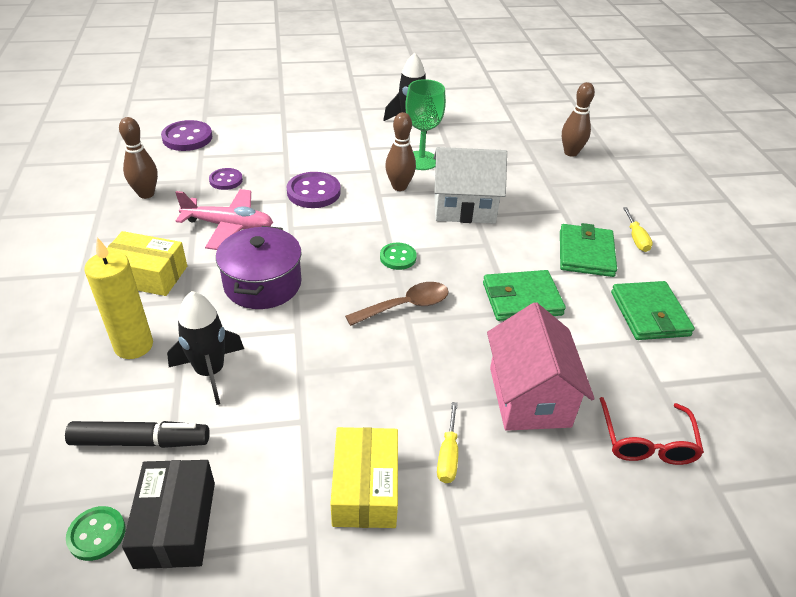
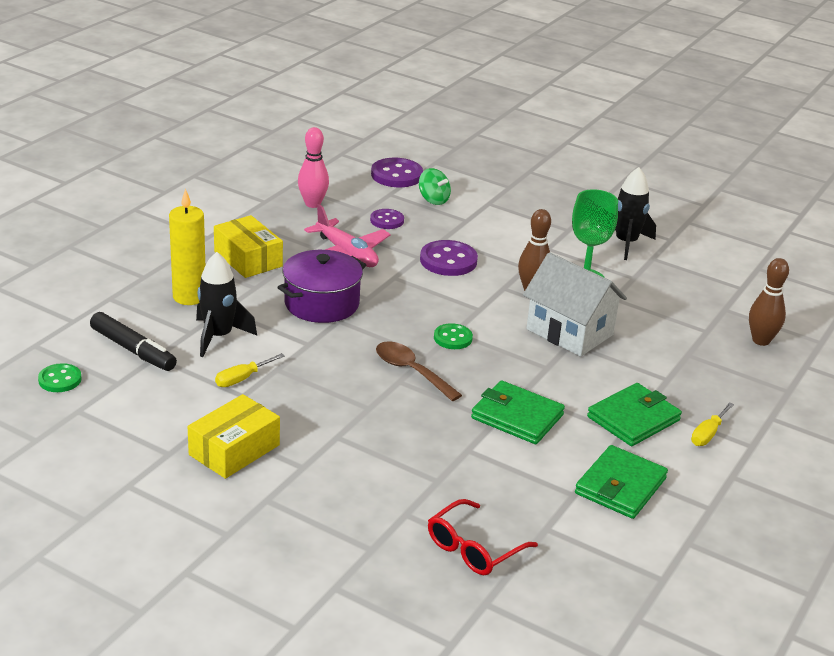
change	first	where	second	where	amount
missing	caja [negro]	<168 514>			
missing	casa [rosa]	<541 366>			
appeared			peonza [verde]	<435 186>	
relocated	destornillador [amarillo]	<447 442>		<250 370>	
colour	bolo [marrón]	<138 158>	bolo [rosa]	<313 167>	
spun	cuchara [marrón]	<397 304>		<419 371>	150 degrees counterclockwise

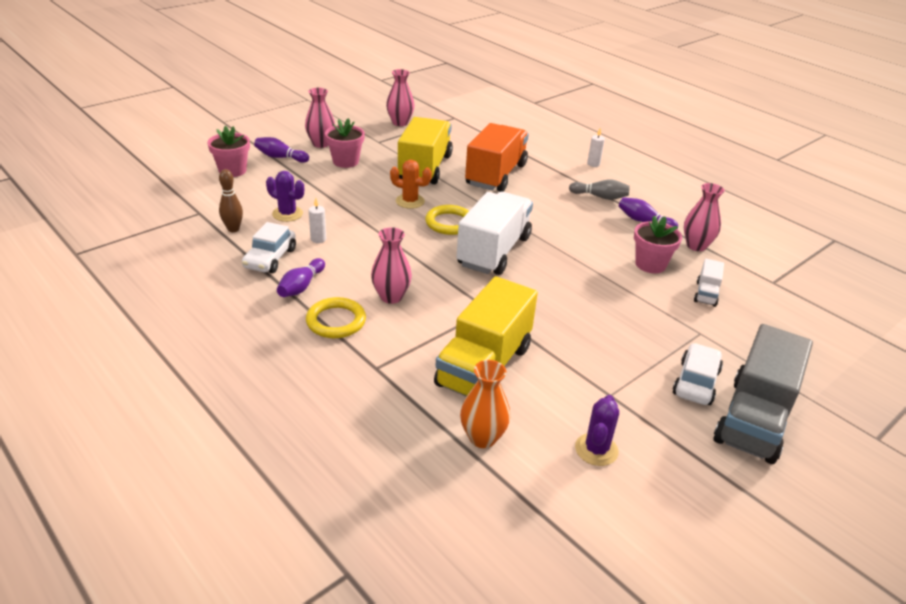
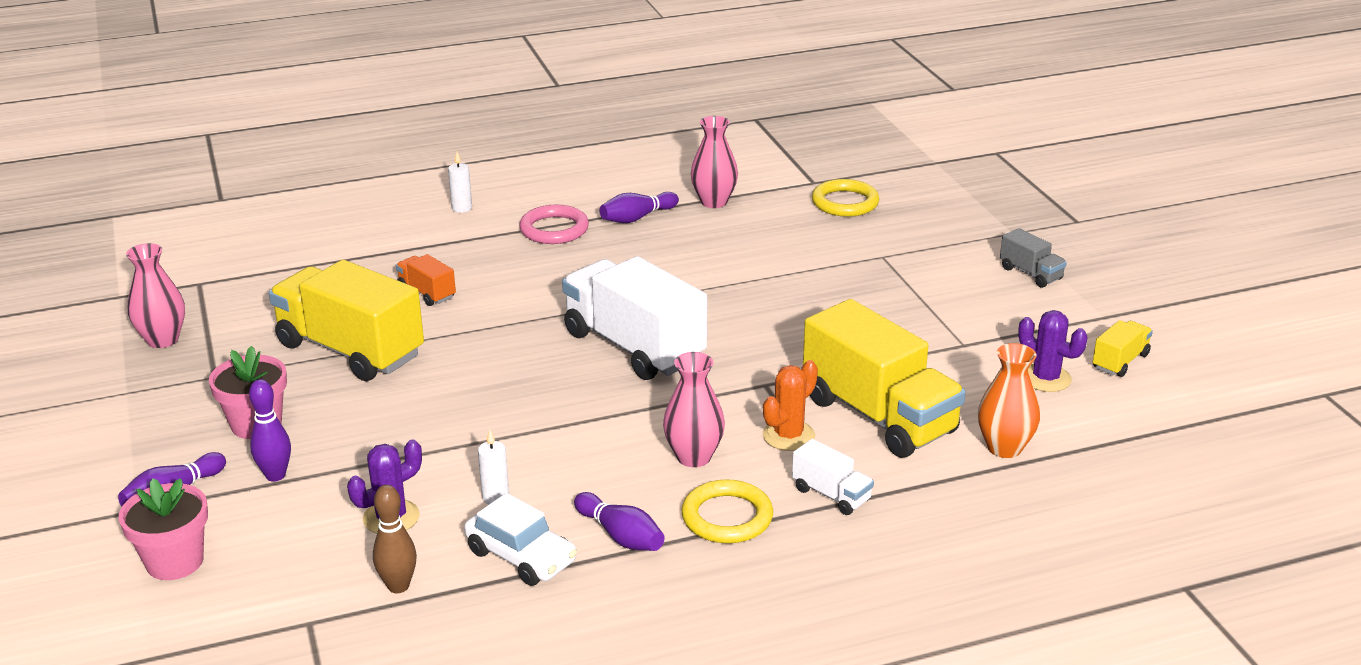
change	first	where	second	where	amount
missing	florero [rosa]	<320 118>			
missing	maceta [rosa]	<658 244>			
missing	coche [blanco]	<698 374>			
appeared			bolo [morado]	<270 430>	
appeared			camión [amarillo]	<1123 348>	
relocated	cactus [naranja]	<411 184>		<790 405>	
relocated	anillo [amarillo]	<447 220>		<845 198>	
relocated	camión [blanco]	<709 283>		<833 477>	
exchanged	bolo [gris]	<599 189>	anillo [rosa]	<554 224>	
size	camión [naranja]	<497 157>		<426 280>	x0.45
size	camión [gris]	<763 394>		<1033 258>	x0.45

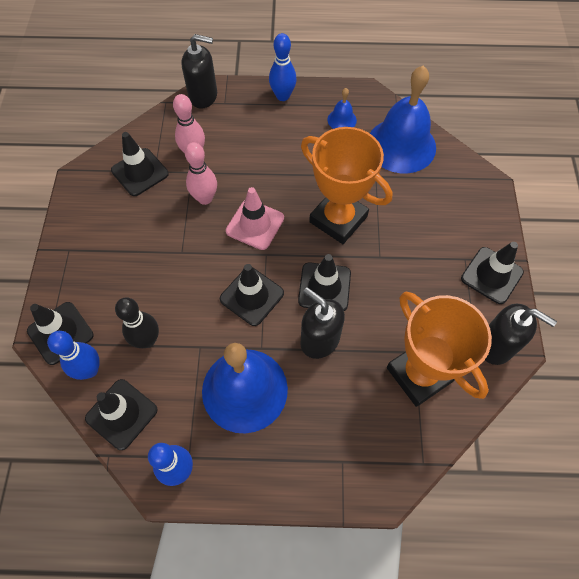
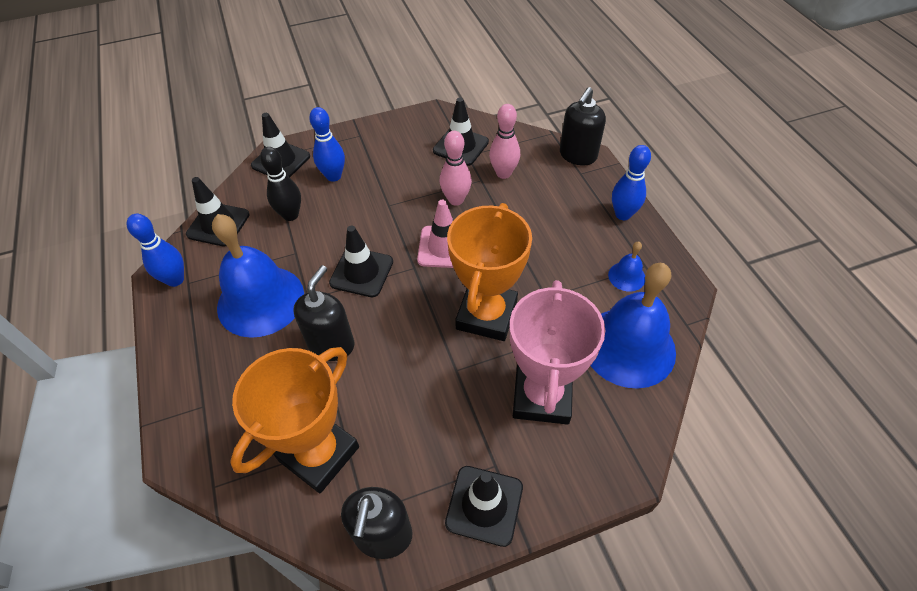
change	first	where	second	where	amount
missing	cono de tráfico [negro]	<324 282>			
appeared			trofeo [rosa]	<557 352>	
relocated	bolo [azul]	<73 355>		<327 144>	
spun	dispensador de jabón [negro]	<199 71>		<583 126>	45 degrees clockwise

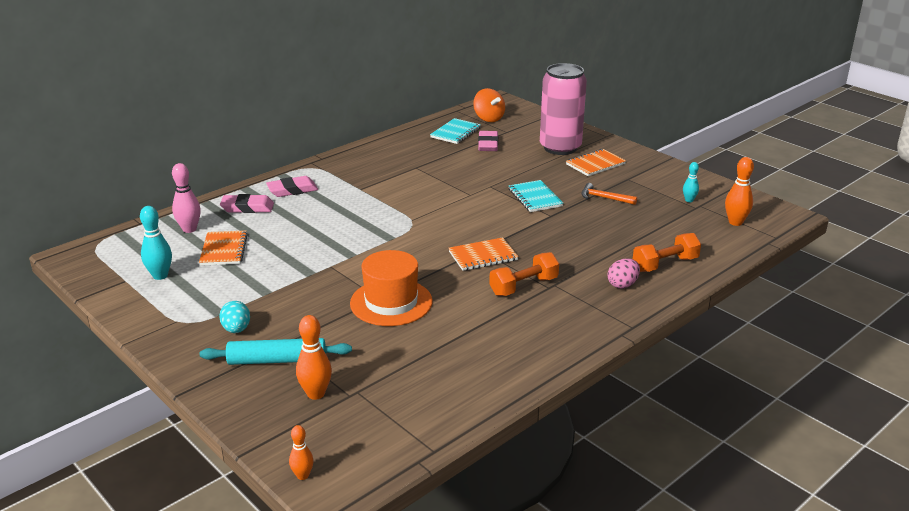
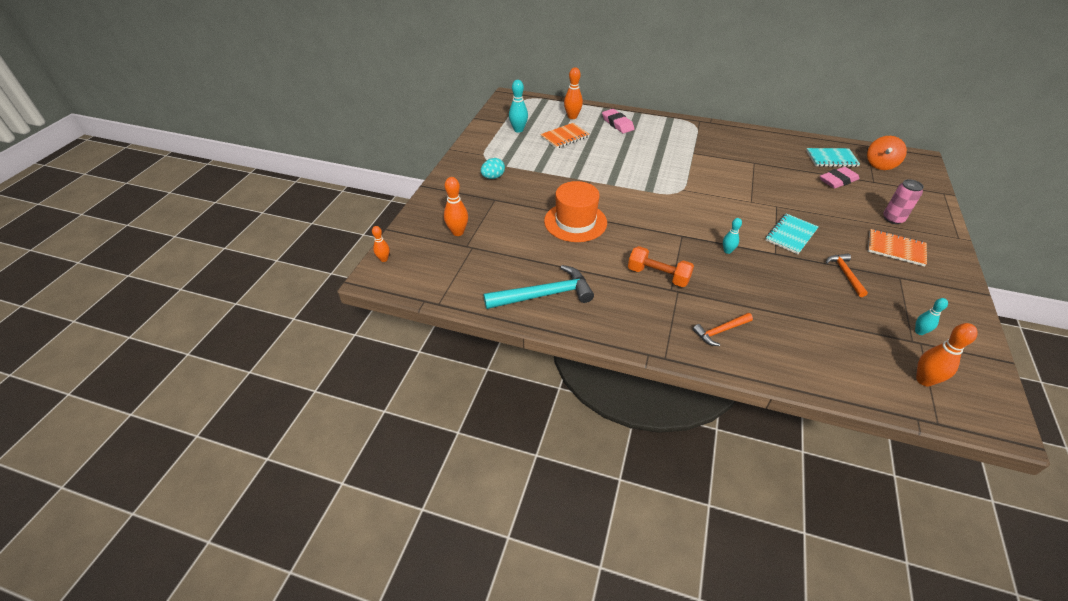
change	first	where	second	where	amount
missing	rodillo [turquesa]	<276 351>			
missing	goma de borrar [rosa]	<292 186>			
missing	cuaderno [naranja]	<484 254>			
missing	mancuerna [naranja]	<667 252>			
appeared			martillo [turquesa]	<539 287>	
appeared			bolo [turquesa]	<732 236>	
exchanged	huevo [rosa]	<623 273>	martillo [naranja]	<723 329>	
colour	bolo [rosa]	<186 198>	bolo [naranja]	<573 93>	
size	lata [rosa]	<563 109>		<903 201>	x0.49

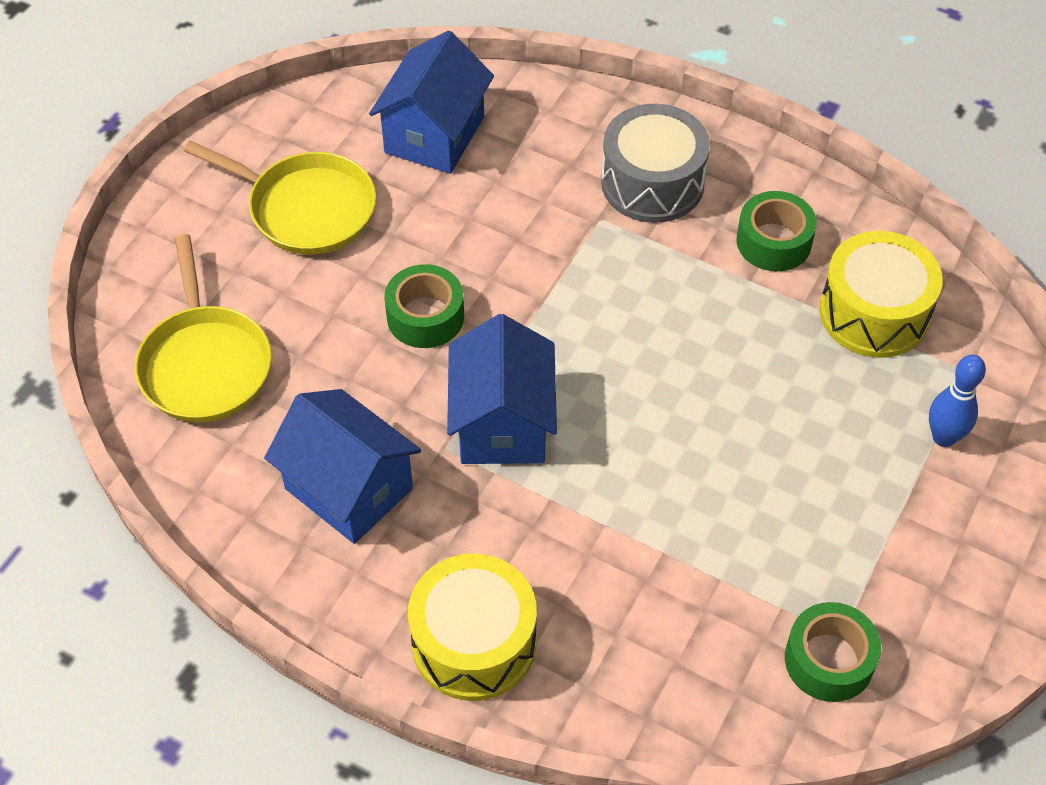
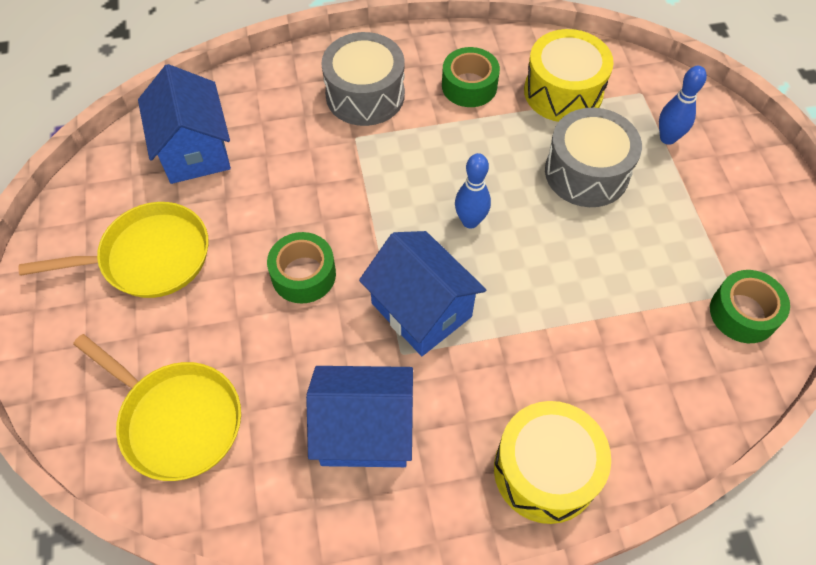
change	first	where	second	where	amount
appeared			bolo [azul]	<473 191>	
appeared			tambor [gris]	<593 157>	

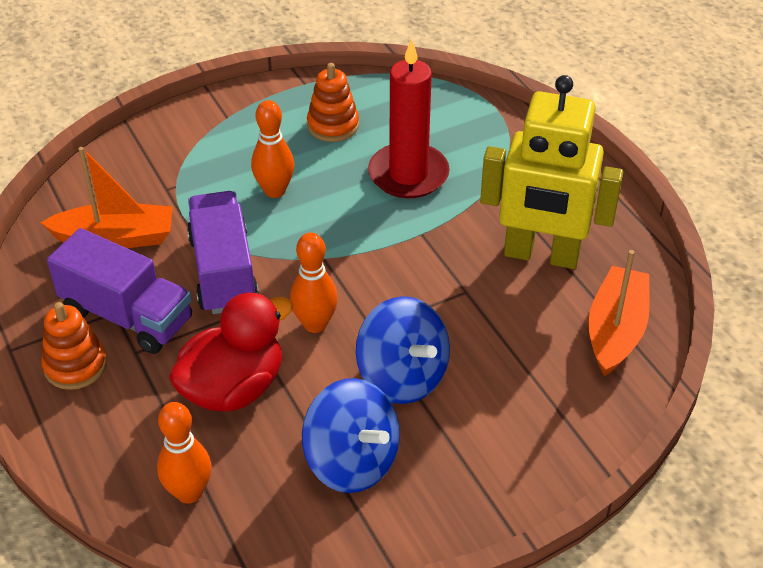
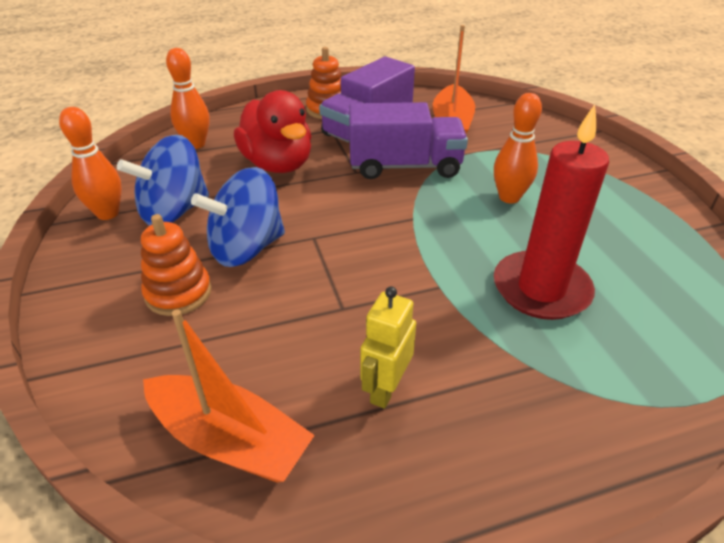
change	first	where	second	where	amount
relocated	bolo [naranja]	<314 283>		<90 163>	
relocated	juguete apilable [naranja]	<333 102>		<176 265>	
size	robot [amarillo]	<551 172>		<388 348>	x0.47

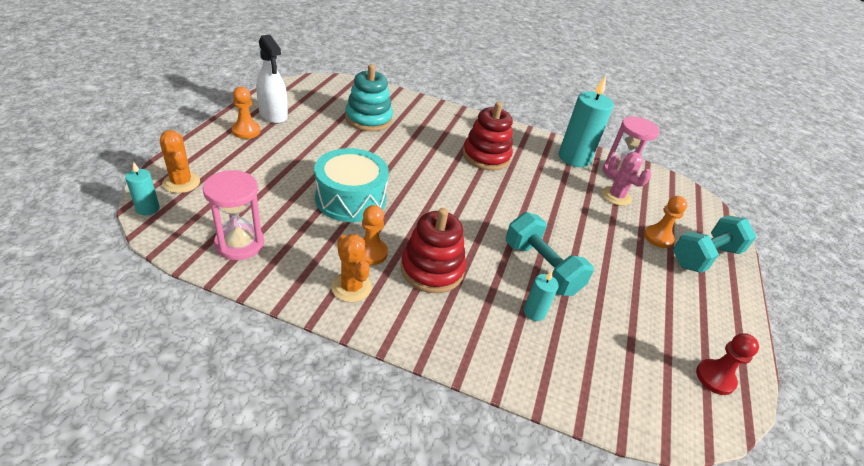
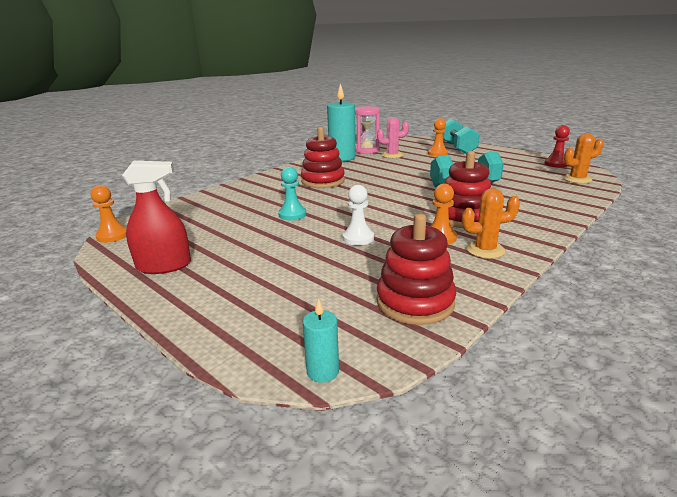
change	first	where	second	where	amount
missing	juguete apilable [turquesa]	<369 97>			
missing	vela [turquesa]	<541 296>			
appeared			peón [turquesa]	<292 193>	
relocated	cactus [naranja]	<180 161>		<583 158>	
relocated	peón [naranja]	<246 113>		<108 214>	
exchanged	reloj de arena [rosa]	<233 215>	juguete apilable [rojo]	<416 269>	
exchanged	tambor [turquesa]	<351 185>	peón [blanco]	<358 215>	
colour	pulverizador [blanco]	<272 79>	pulverizador [rojo]	<156 217>	

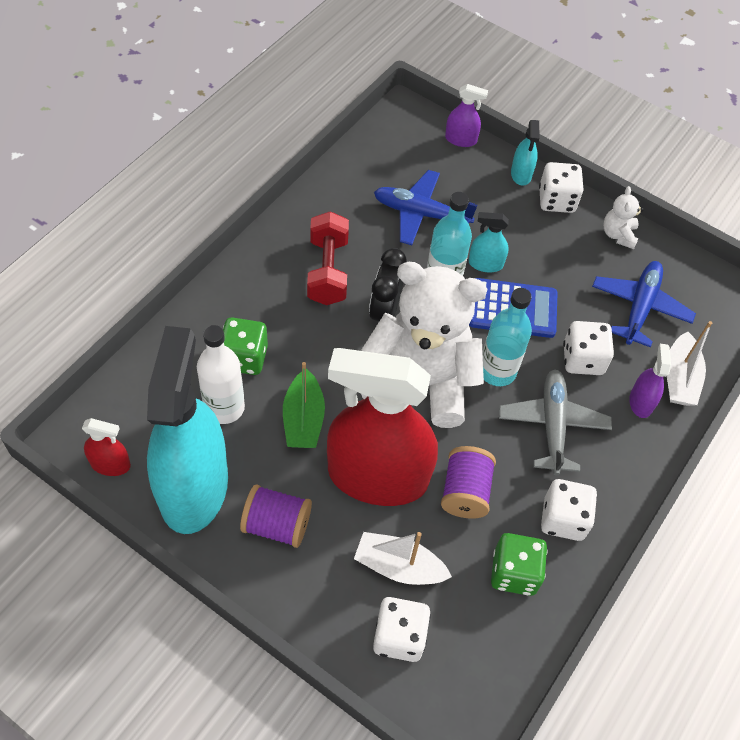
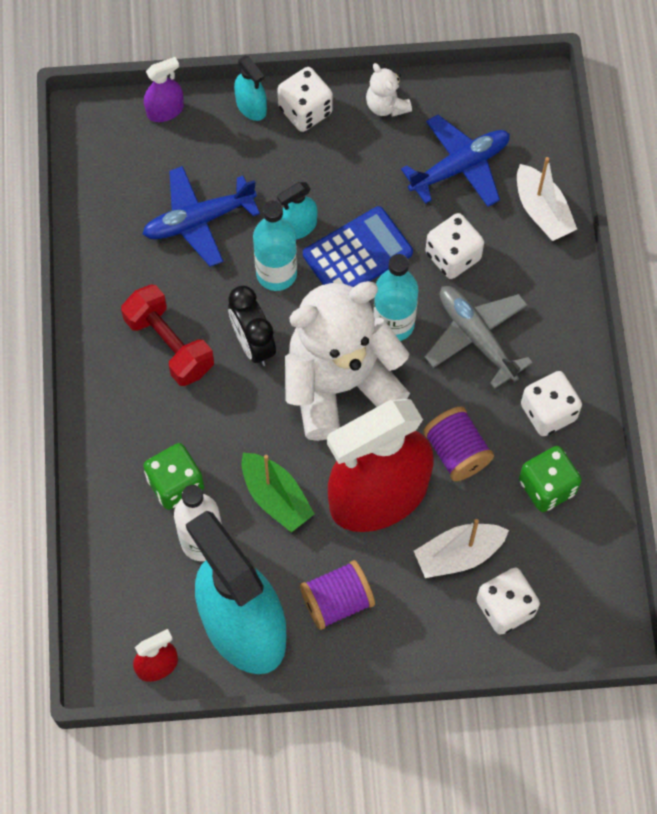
change	first	where	second	where	amount
missing	pulverizador [morado]	<650 381>			
spun	avión [azul]	<644 304>		<455 161>	75 degrees clockwise

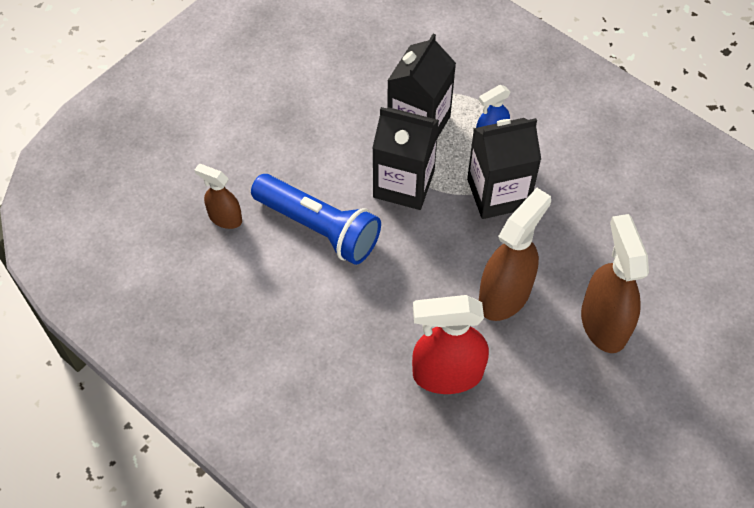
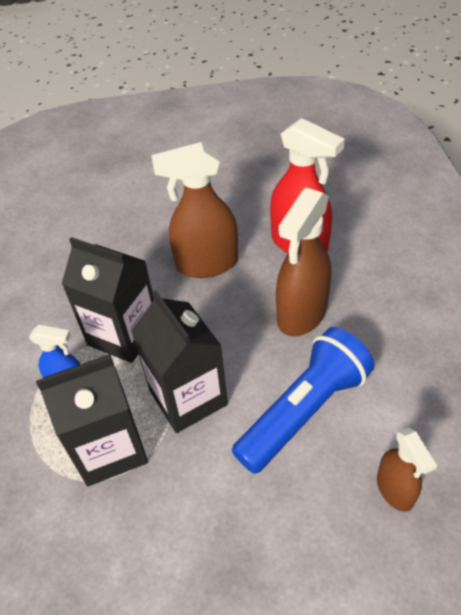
change	first	where	second	where	amount
relocated	pulverizador [marrón]	<615 283>		<303 262>	
spun	lámpara de mano [azul]	<316 219>		<303 400>	60 degrees clockwise

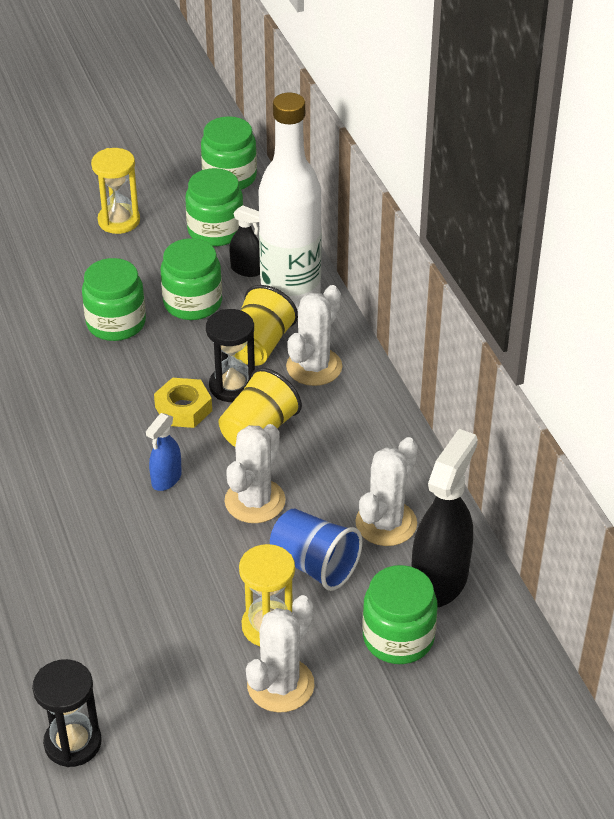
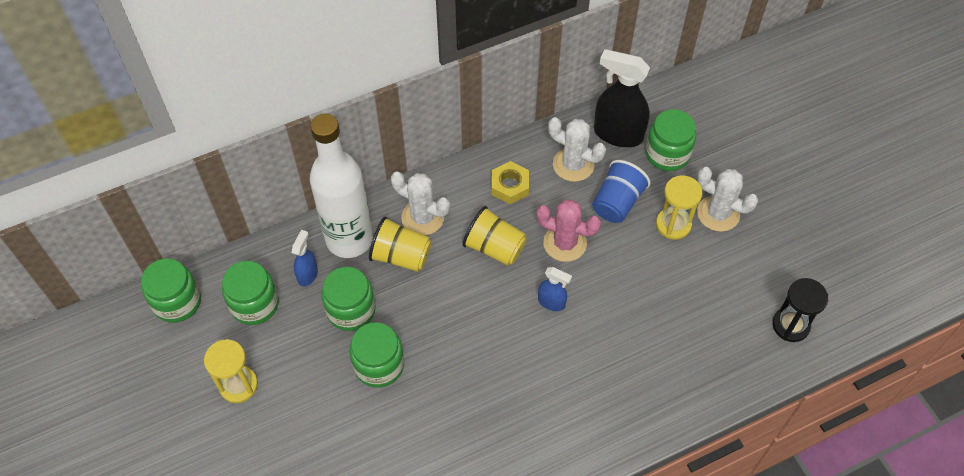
change	first	where	second	where	amount
missing	reloj de arena [negro]	<230 355>			
relocated	tuerca [amarillo]	<183 403>		<510 182>	
colour	cactus [blanco]	<255 473>	cactus [rosa]	<568 231>	
colour	pulverizador [negro]	<244 241>	pulverizador [azul]	<305 258>	

